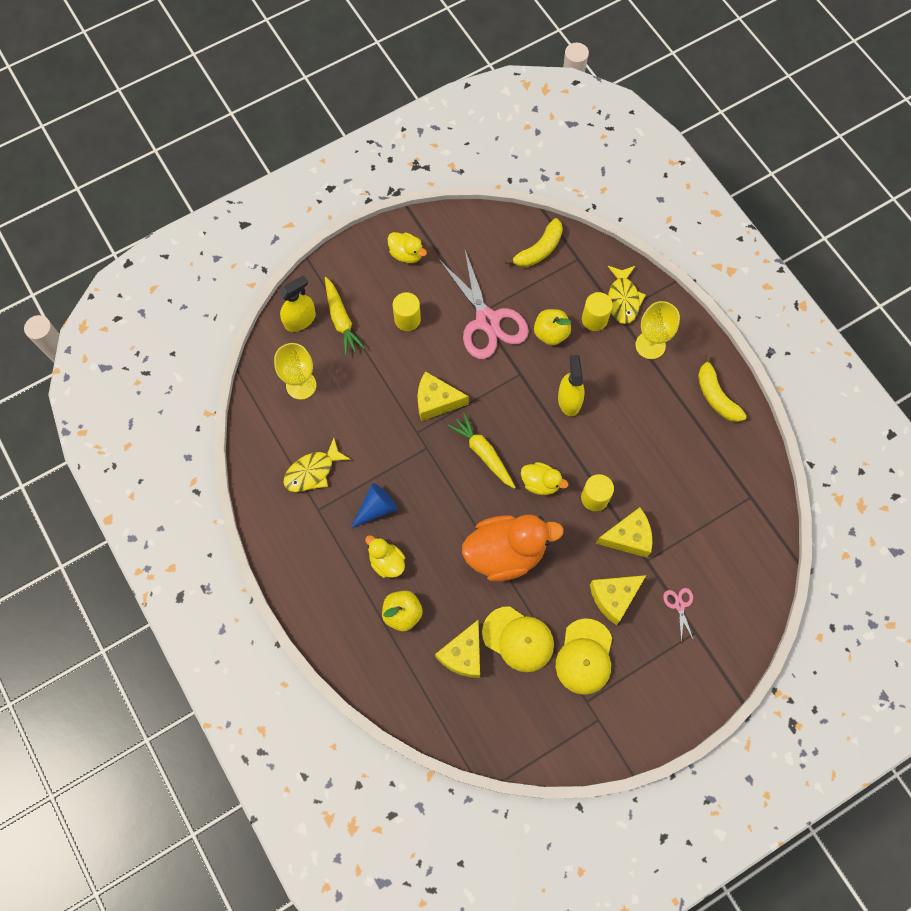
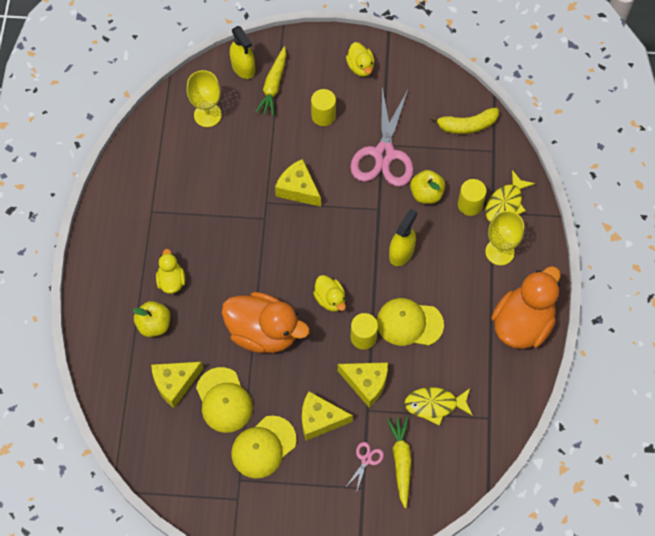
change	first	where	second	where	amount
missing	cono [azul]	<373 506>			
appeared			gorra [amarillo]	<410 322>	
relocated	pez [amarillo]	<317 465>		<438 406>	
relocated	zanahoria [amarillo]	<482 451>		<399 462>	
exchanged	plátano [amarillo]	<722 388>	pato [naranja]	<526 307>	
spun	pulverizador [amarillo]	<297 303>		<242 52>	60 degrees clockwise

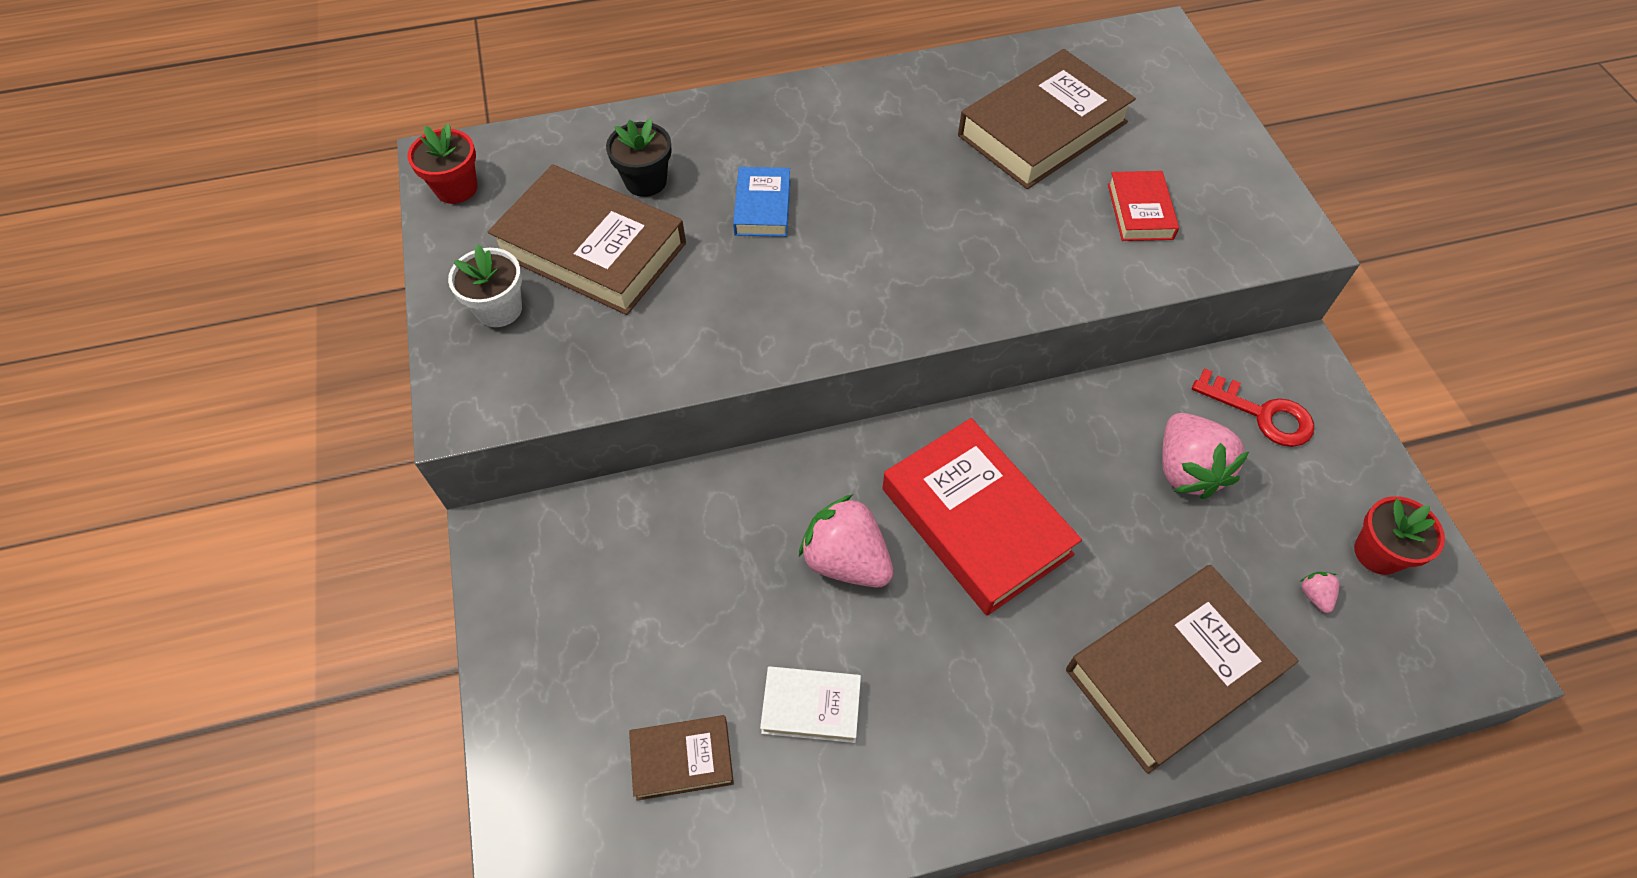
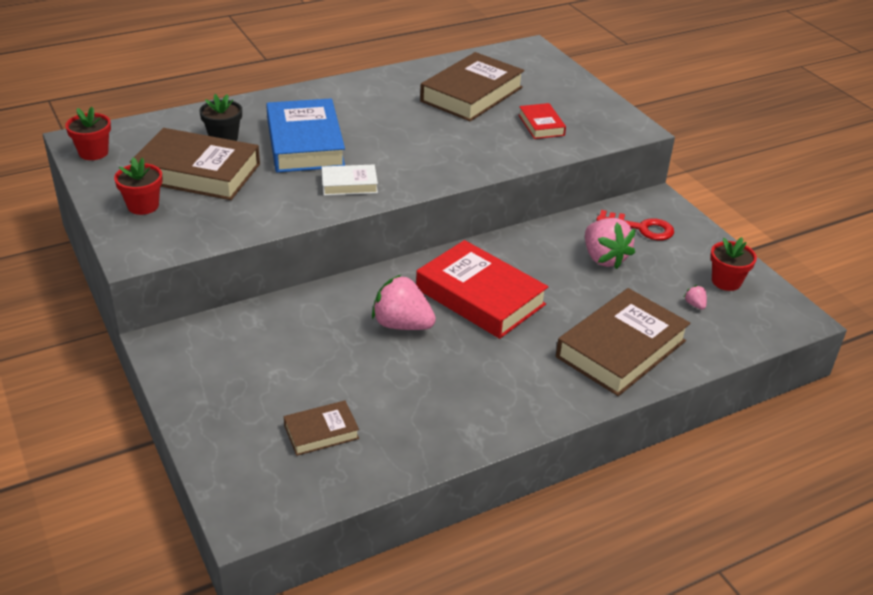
change	first	where	second	where	amount
relocated	libro [blanco]	<810 704>		<350 180>	
colour	maceta [blanco]	<485 285>	maceta [rojo]	<138 186>	
size	libro [azul]	<761 202>		<305 135>	x1.98

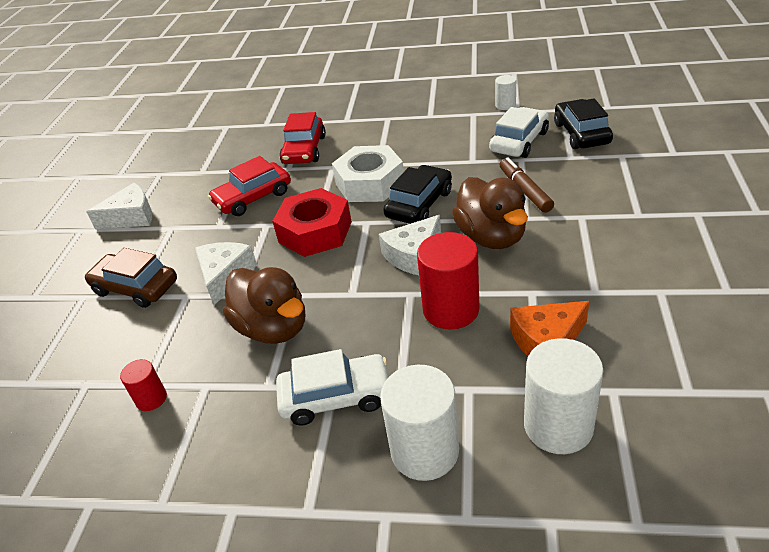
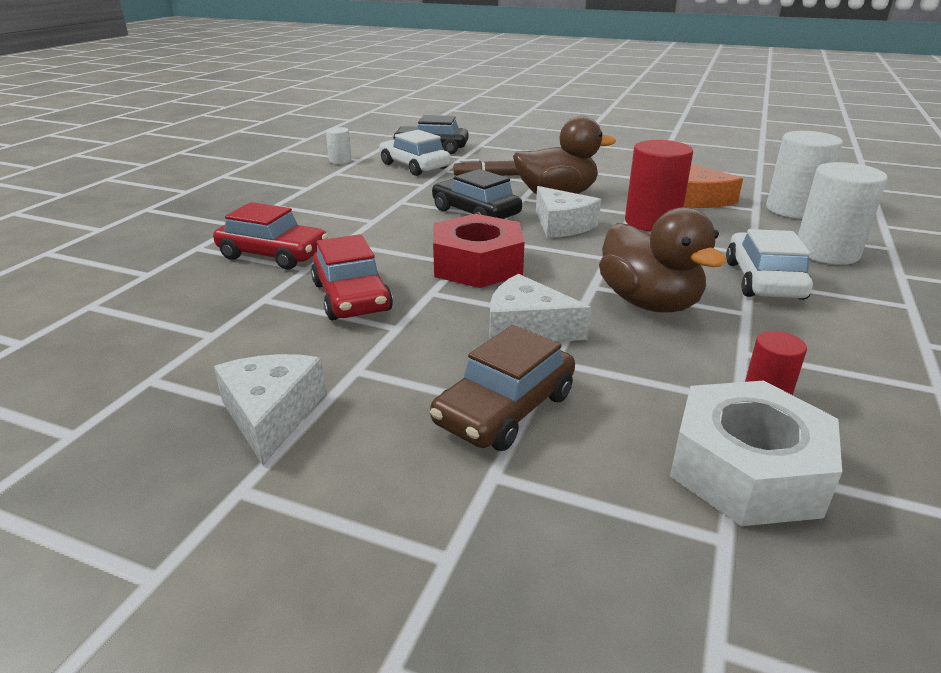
change	first	where	second	where	amount
relocated	tuerca [blanco]	<368 173>		<756 453>	
spun	pato [marrón]	<264 305>		<663 260>	90 degrees clockwise

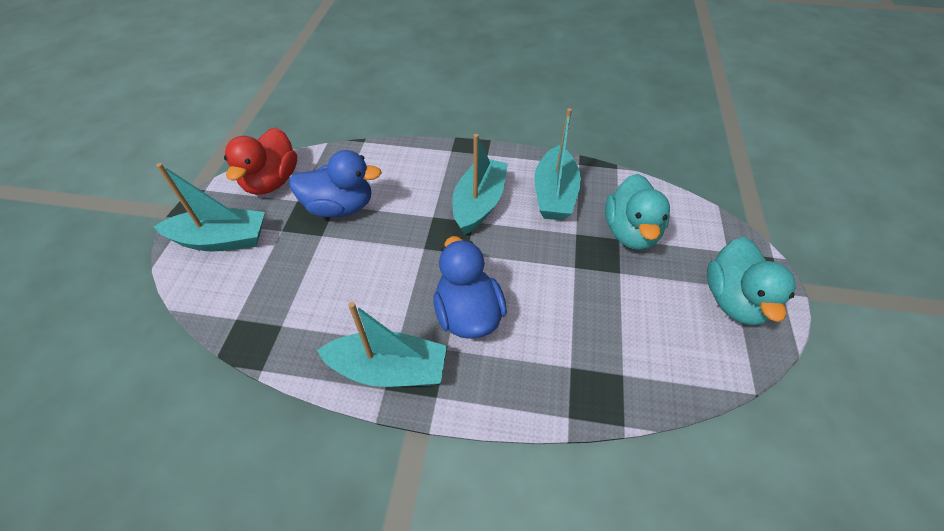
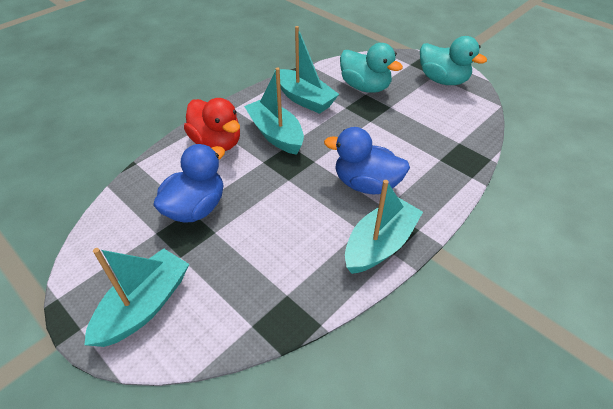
change	first	where	second	where	amount
relocated	pato [rojo]	<260 160>		<212 124>	

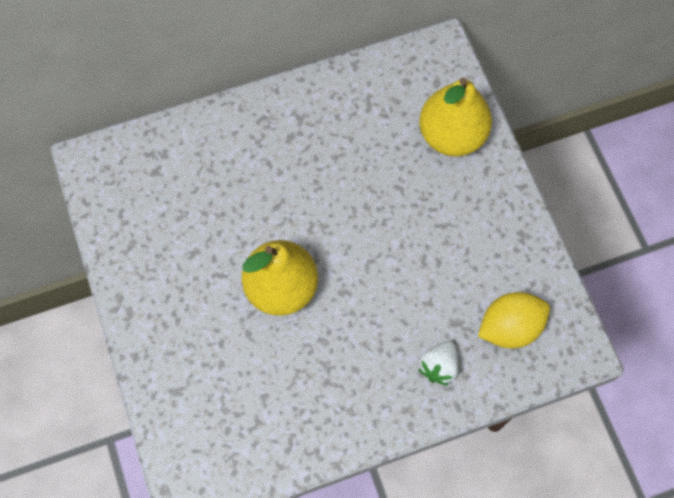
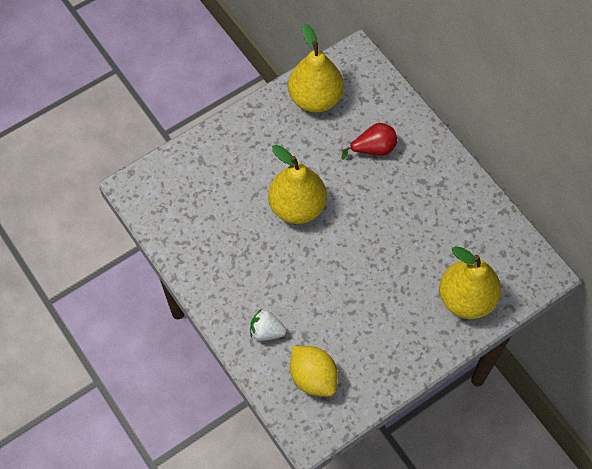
change	first	where	second	where	amount
appeared			pera [amarillo]	<316 68>	
appeared			pera [rojo]	<369 141>	

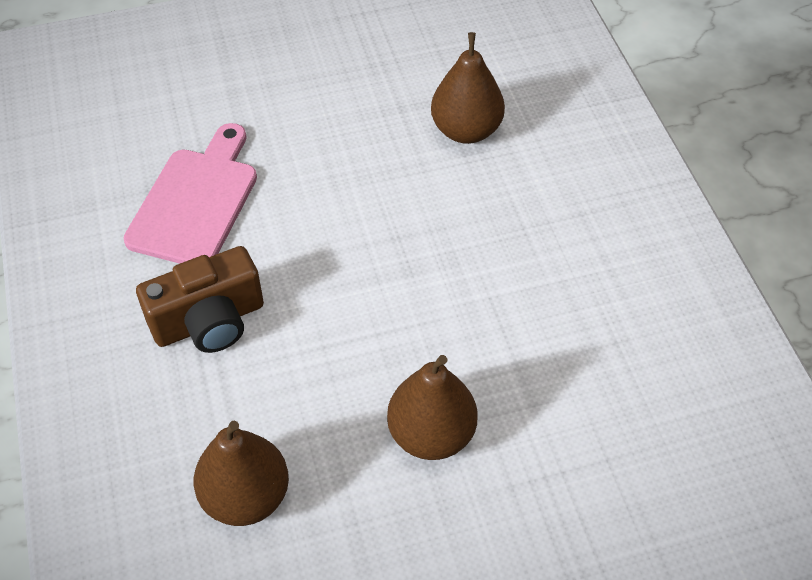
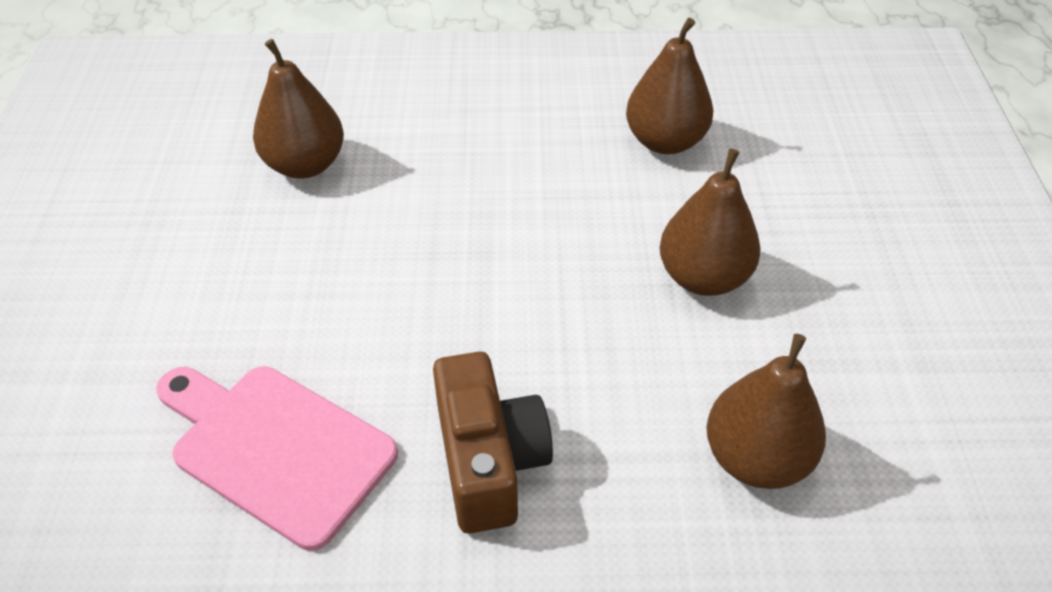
change	first	where	second	where	amount
appeared			pera [marrón]	<669 86>	

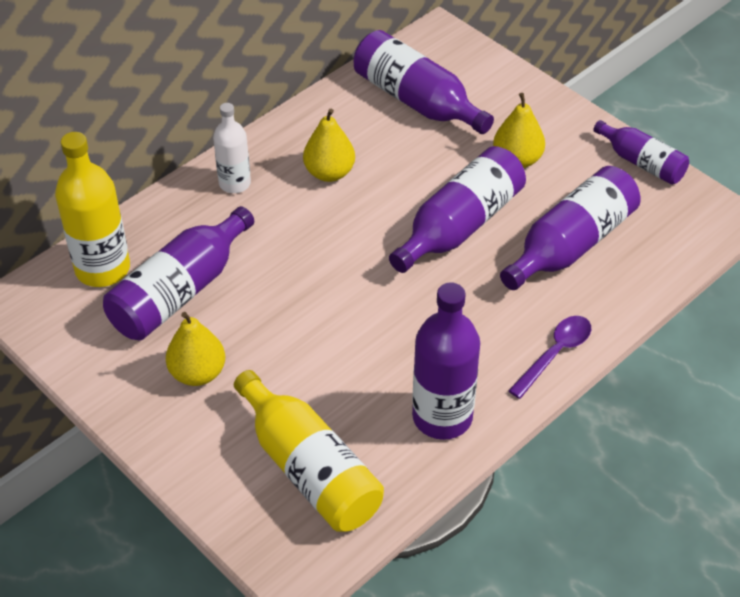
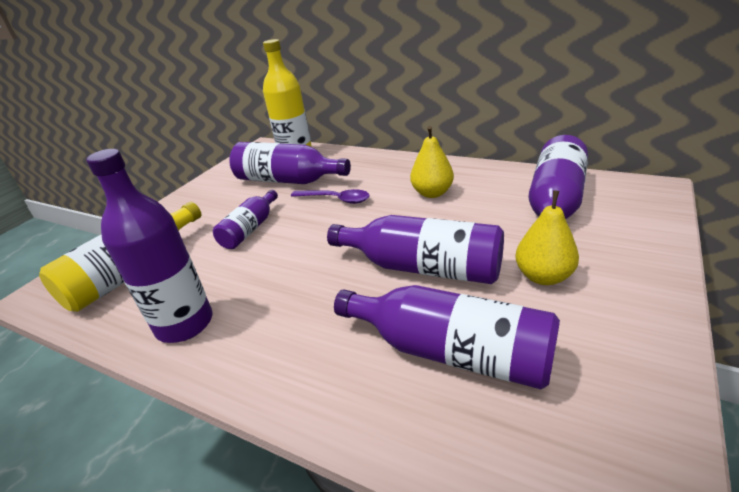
change	first	where	second	where	amount
missing	pera [amarillo]	<195 349>			
missing	botella [blanco]	<232 148>			
relocated	cuchara [morado]	<549 357>		<330 196>	
relocated	botella [morado]	<641 152>		<245 219>	

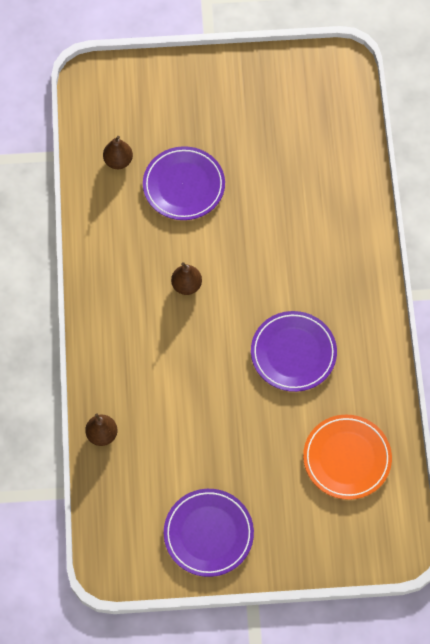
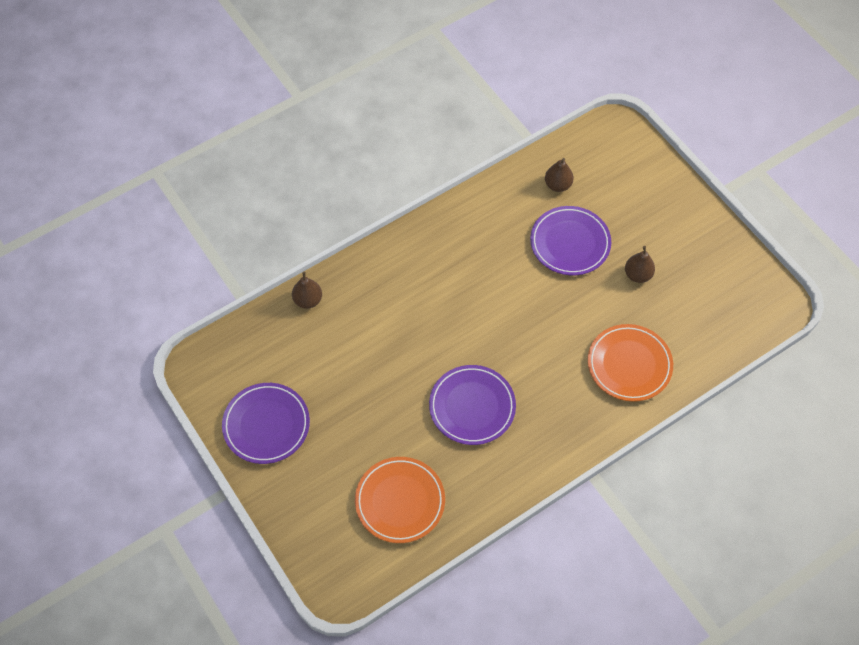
change	first	where	second	where	amount
appeared			plato [naranja]	<630 363>	
relocated	pera [marrón]	<186 278>		<640 264>	

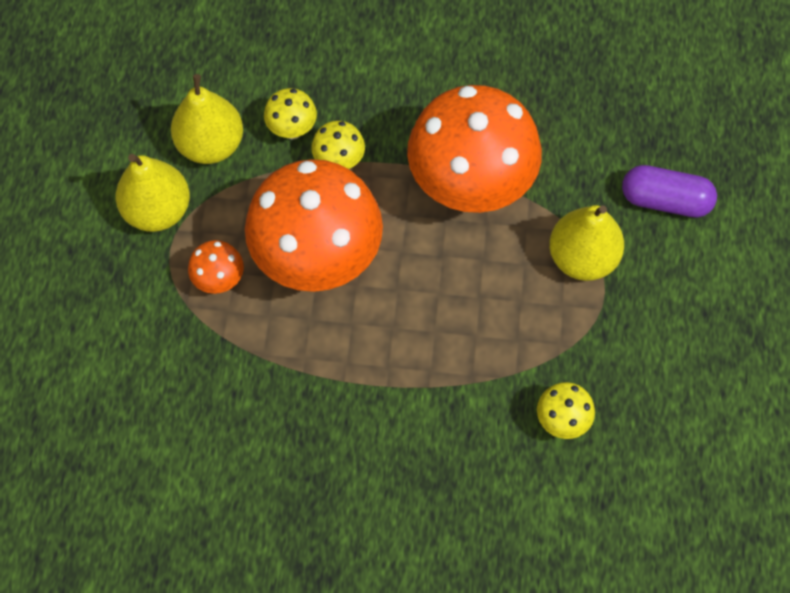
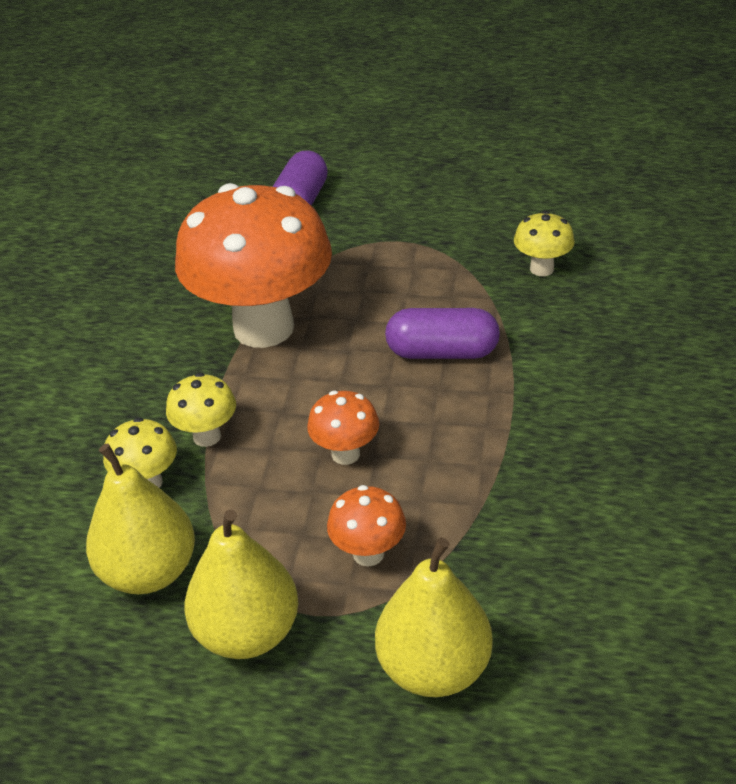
change	first	where	second	where	amount
appeared			cápsula [morado]	<442 333>	
relocated	pera [amarillo]	<586 243>		<434 617>	
size	seta [naranja]	<314 225>		<343 428>	x0.41

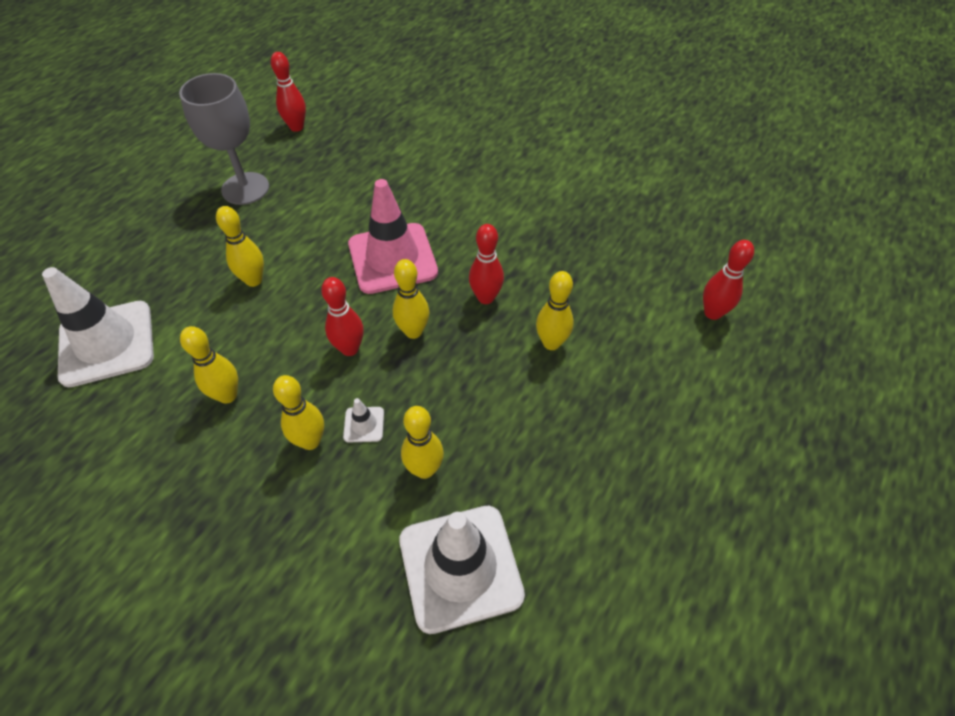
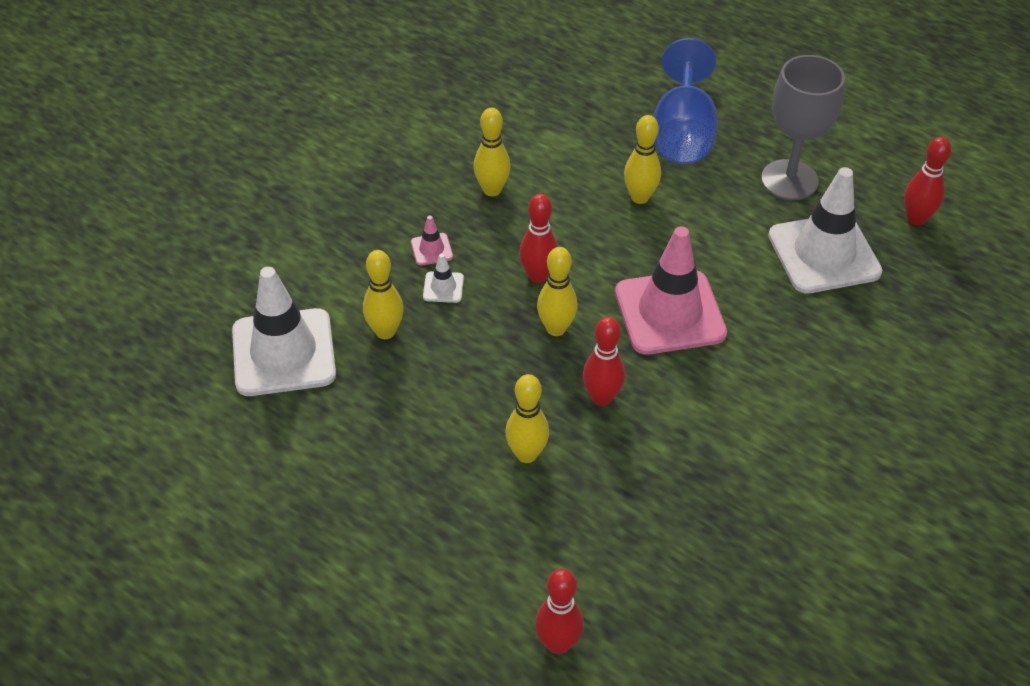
change	first	where	second	where	amount
appeared			copa [azul]	<686 101>	
relocated	cono de tráfico [blanco]	<98 327>		<825 230>	
exchanged	bolo [amarillo]	<298 412>	cono de tráfico [rosa]	<432 240>	

